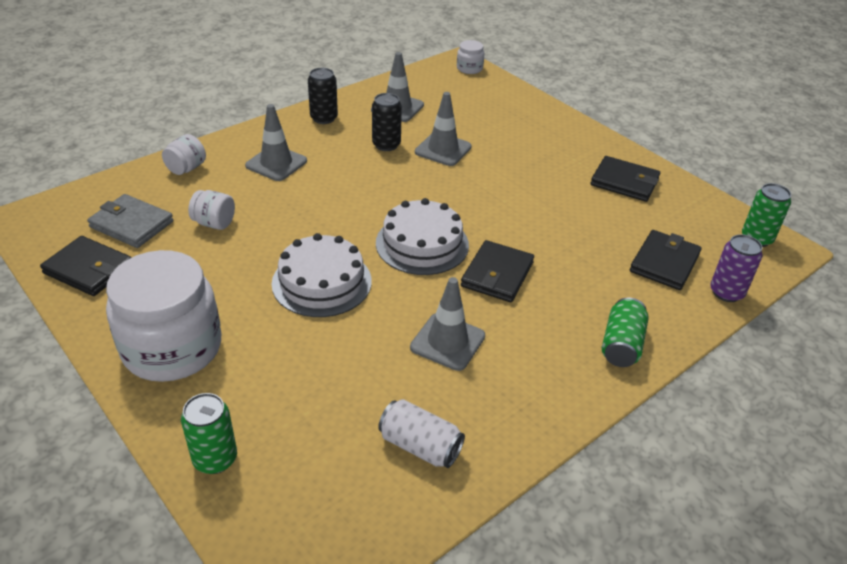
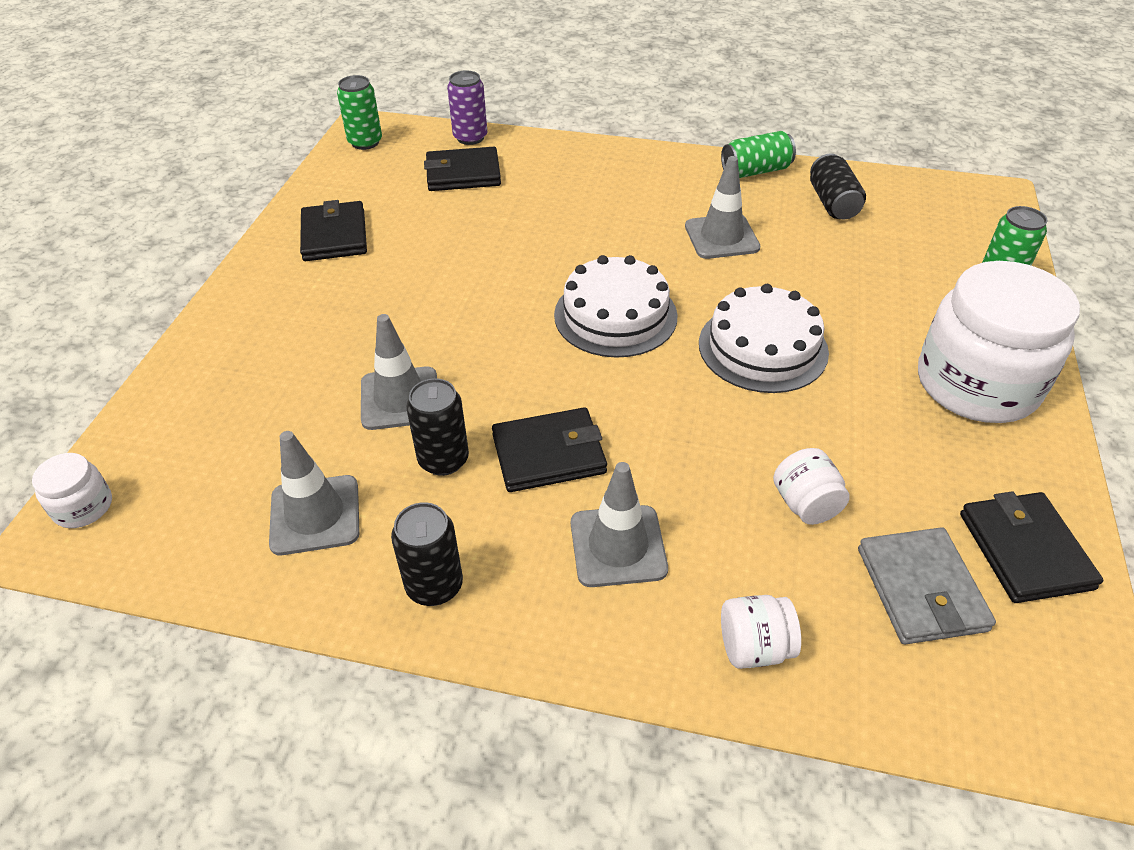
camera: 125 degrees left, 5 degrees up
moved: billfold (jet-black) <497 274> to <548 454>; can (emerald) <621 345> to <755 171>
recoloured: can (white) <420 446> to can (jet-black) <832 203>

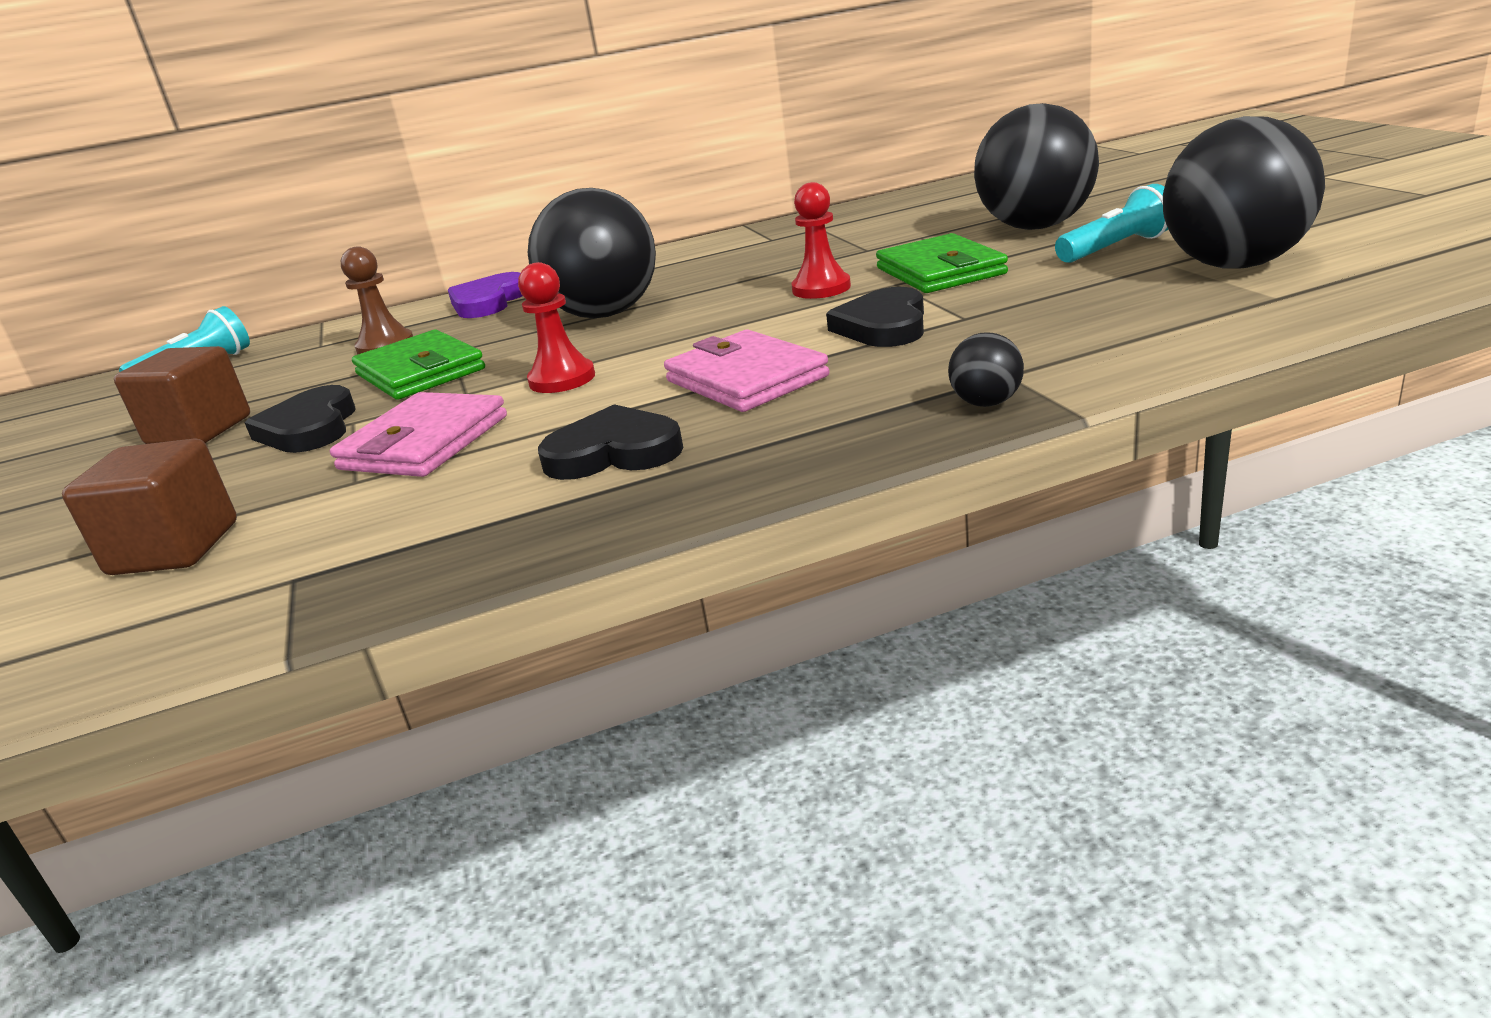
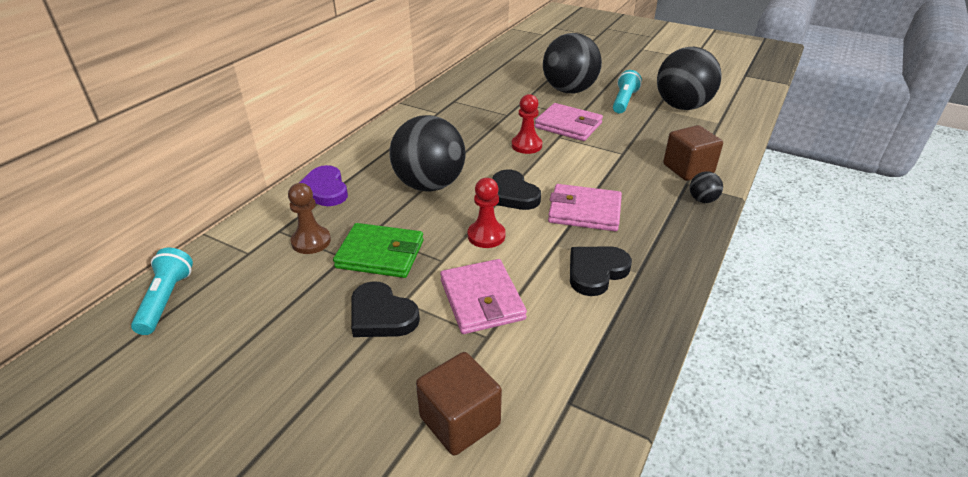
camera: 45 degrees left, 10 degrees up
moved: love heart (jet-black) <883 326> to <512 194>; solid cube (russet) <199 431> to <688 169>
recoloured: billfold (emerald) <940 271> to billfold (pink) <568 125>

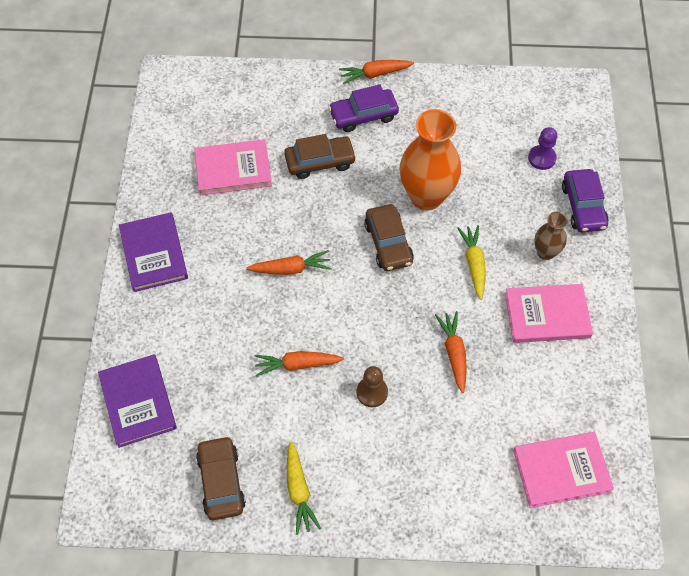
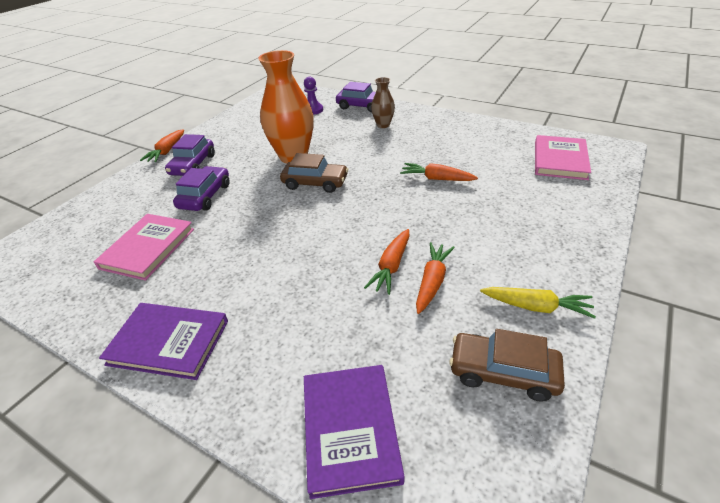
camera: 60 degrees left, 20 degrees down
removed: toy carrot (golden) <474 264>; hardback (pink) <547 315>; pawn (russet) <372 392>
moved: toy carrot (orange) <291 269> to <432 282>
recoloured: car (russet) <320 162> to car (royal purple) <205 196>
turned: hardback (royal purple) <138 402> = <350 429> 75 degrees clockwise

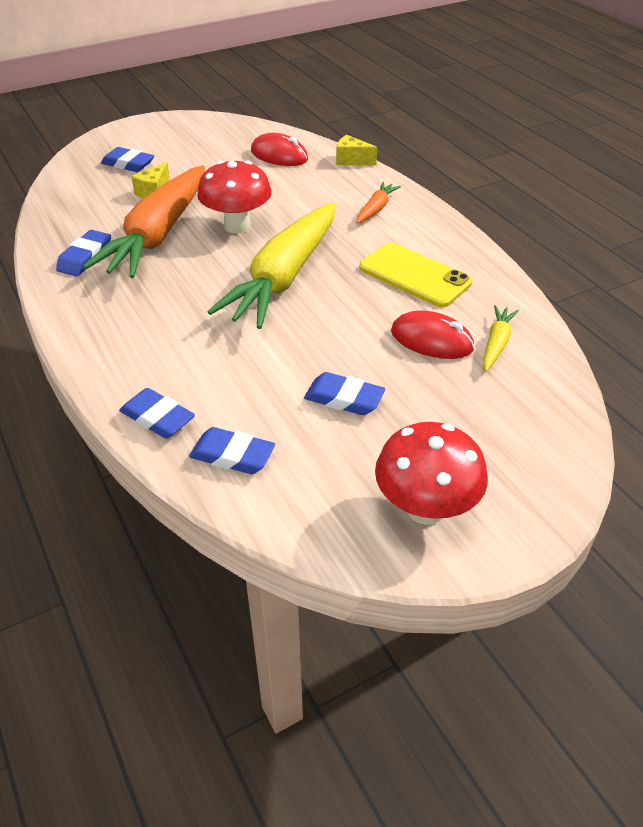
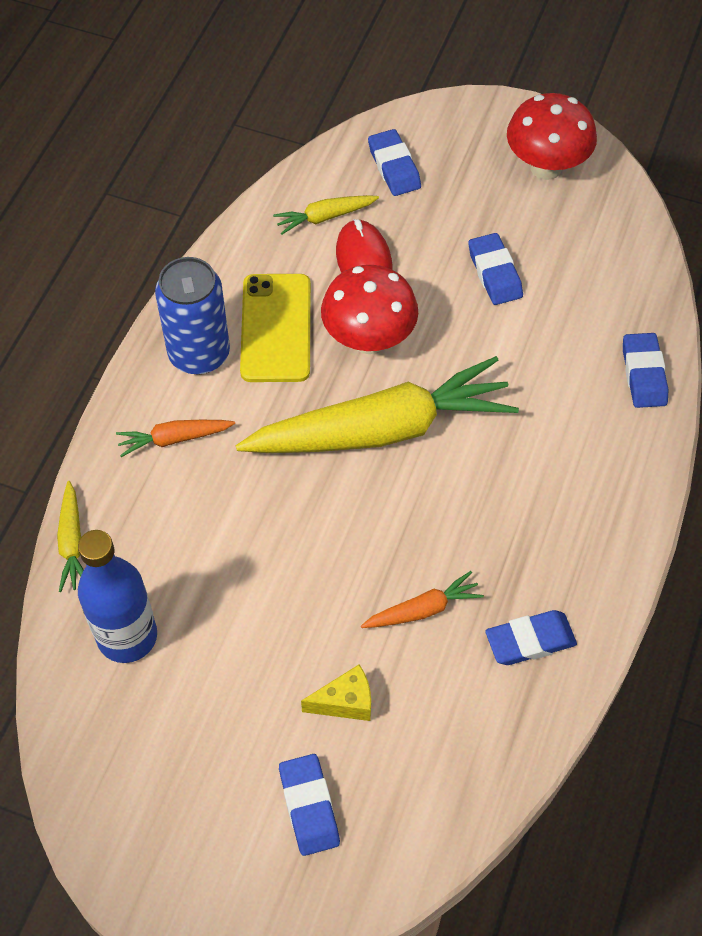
camera: 130 degrees left, 15 degrees up
added: can (blue) <199 354>
moved: mushroom (red) <237 226> to <369 339>; gum eraser (blue) <232 455> to <394 167>
replaced: mouse (red) <279 155> to bottle (blue) <127 636>; cheese wedge (golden) <351 160> to toy carrot (golden) <72 543>
resized: toy carrot (orange) <158 235> = <423 609> x0.42

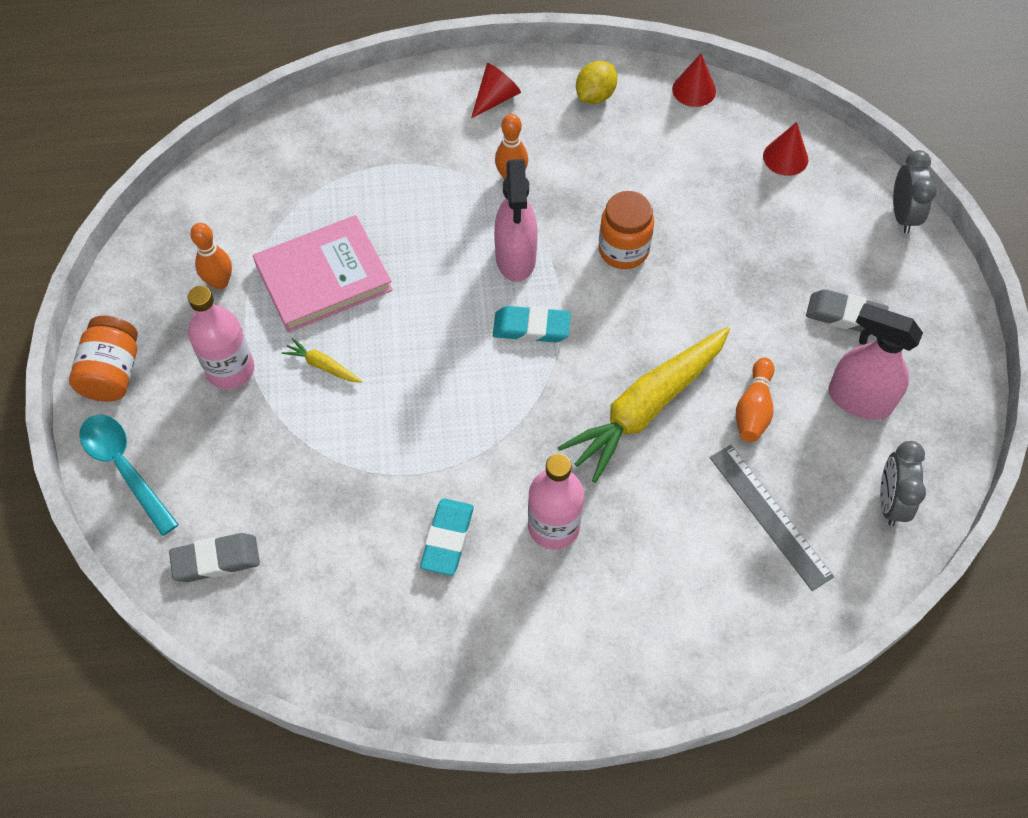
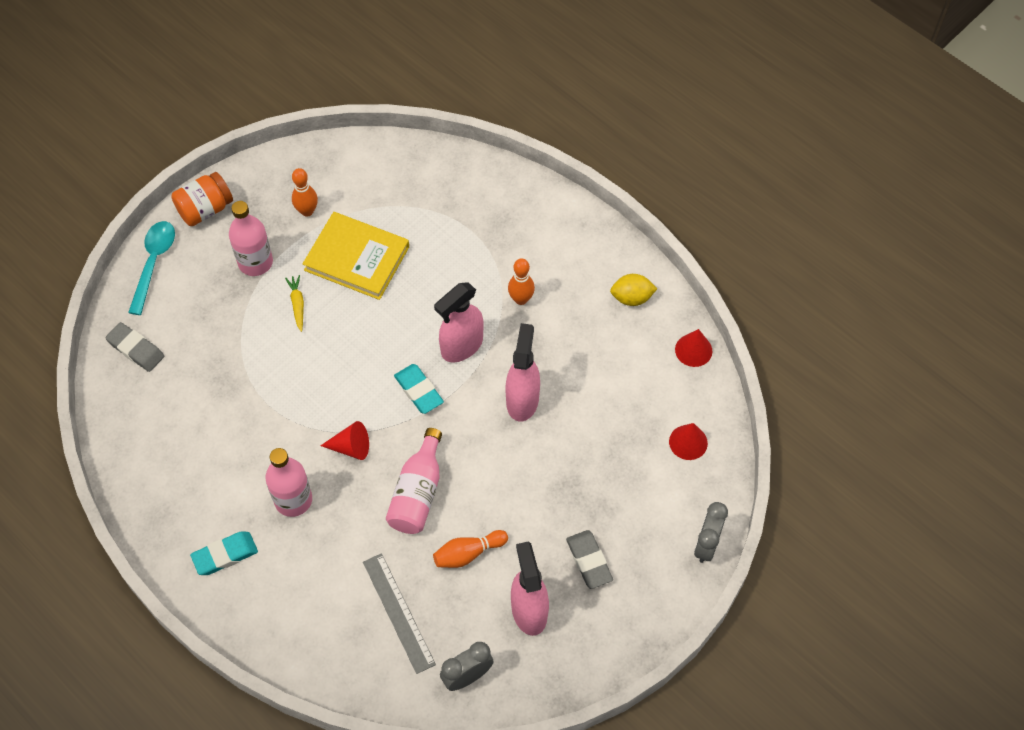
camera: 50 degrees right, 0 degrees up
moved: cone (red) <495 98> to <351 447>; gum eraser (teal) <447 539> to <225 555>
replaced: preserve jar (orange) <623 250> to spray cleaner (pink) <522 400>; toy carrot (golden) <647 407> to bottle (pink) <417 493>
recoloured: hardback (pink) <323 277> to hardback (golden) <357 258>
turned: alarm clock (gray) <902 215> = <706 544> 150 degrees clockwise; ruler (gray) <769 516> = <398 612> 45 degrees counterclockwise

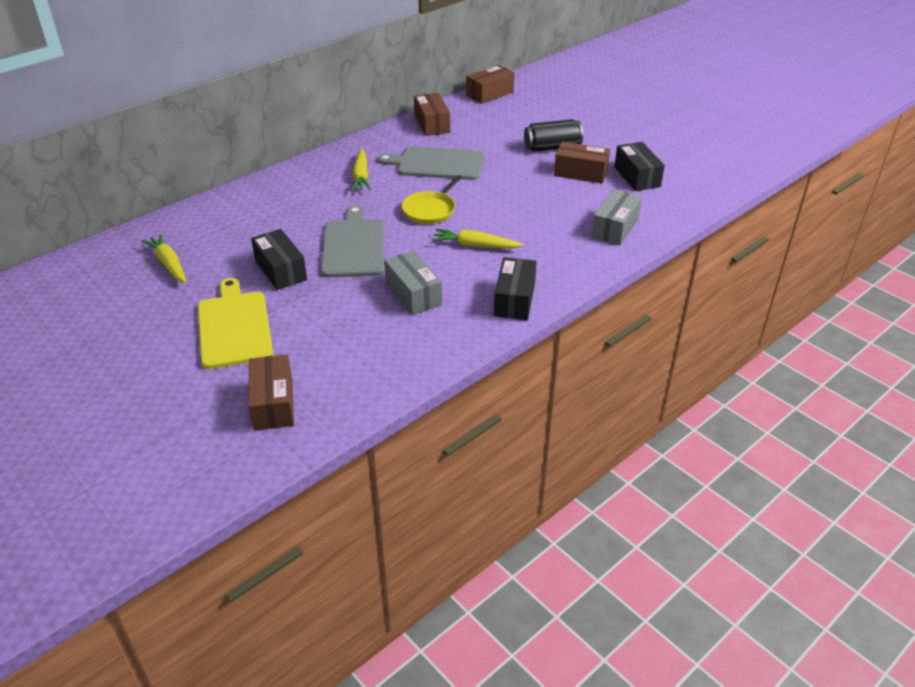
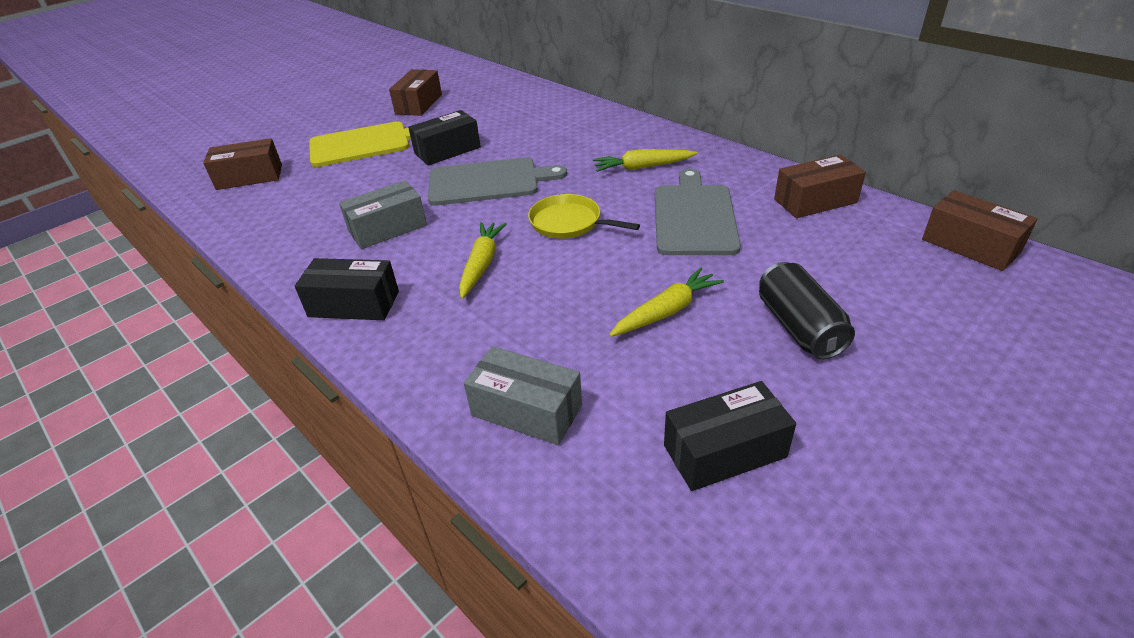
camera: 90 degrees right, 0 degrees up
moved: parcel (russet) <580 173> to <419 104>; toy carrot (golden) <169 264> to <666 311>

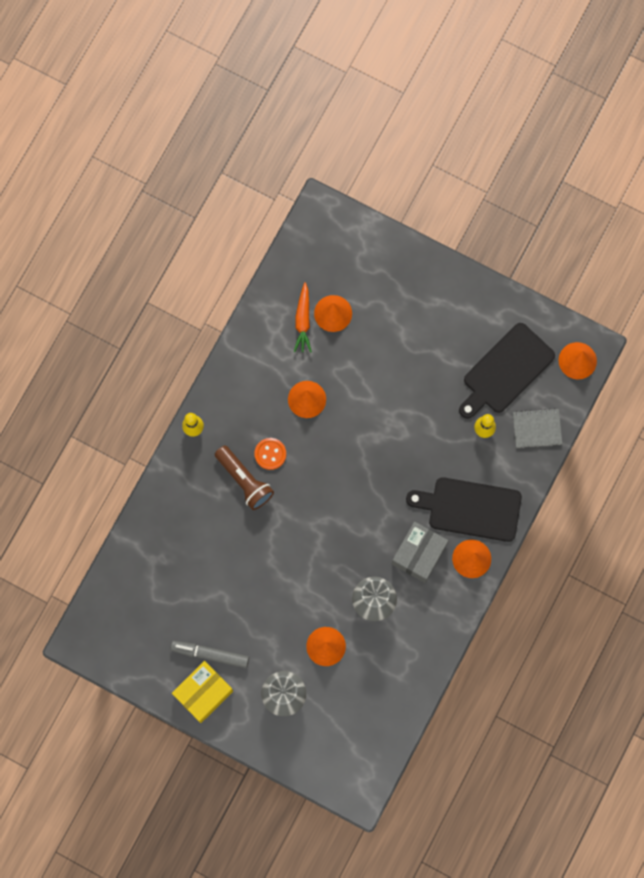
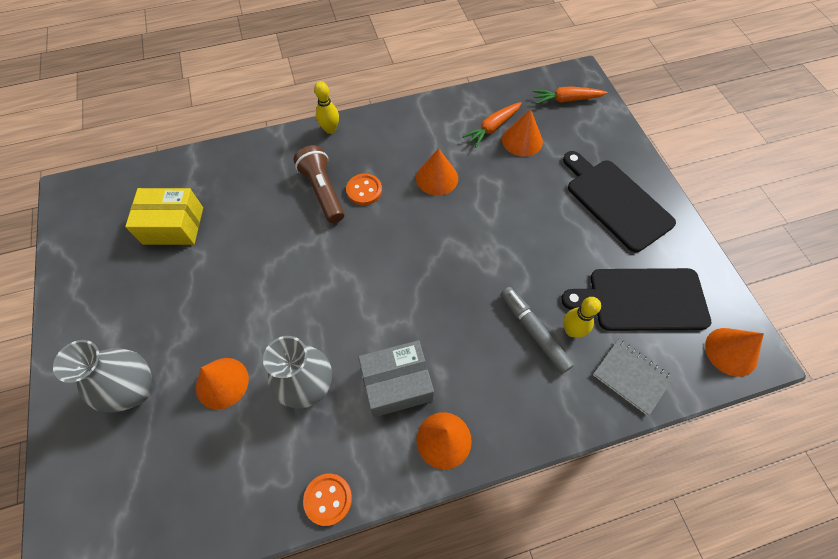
camera: 45 degrees right, 15 degrees down
added: toy carrot (orange) <566 100>; shirt button (orange) <328 499>
moved: cutting board (jet-black) <470 508> to <615 201>; marker pen (gray) <210 654> to <533 331>; parcel (golden) <203 693> to <173 226>
turned: pocket torch (russet) <244 480> = <323 191> 150 degrees clockwise

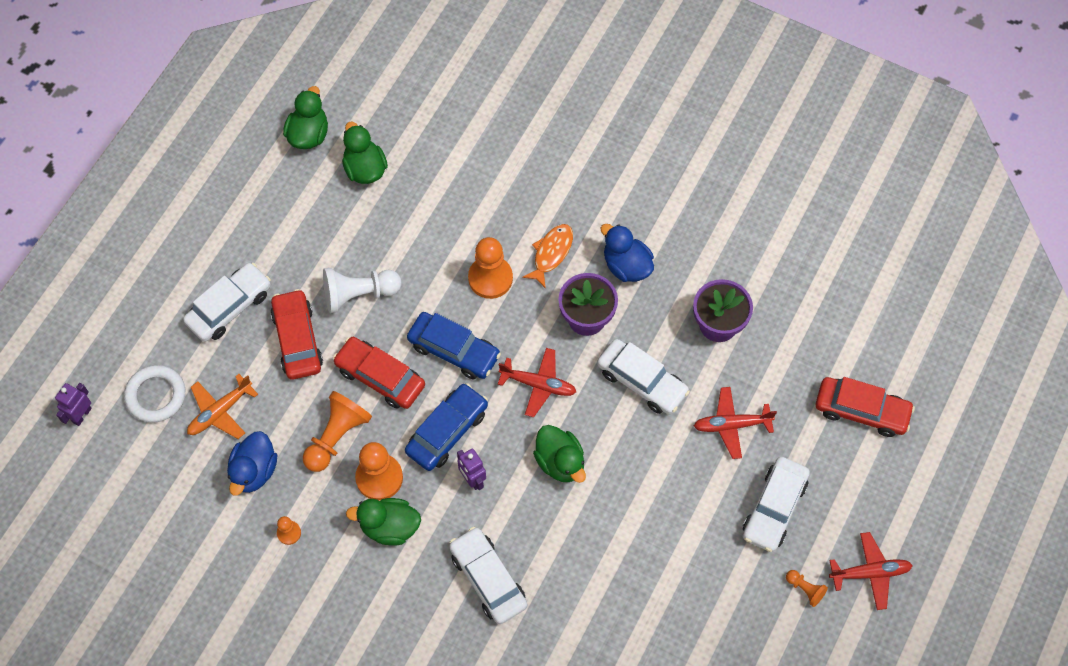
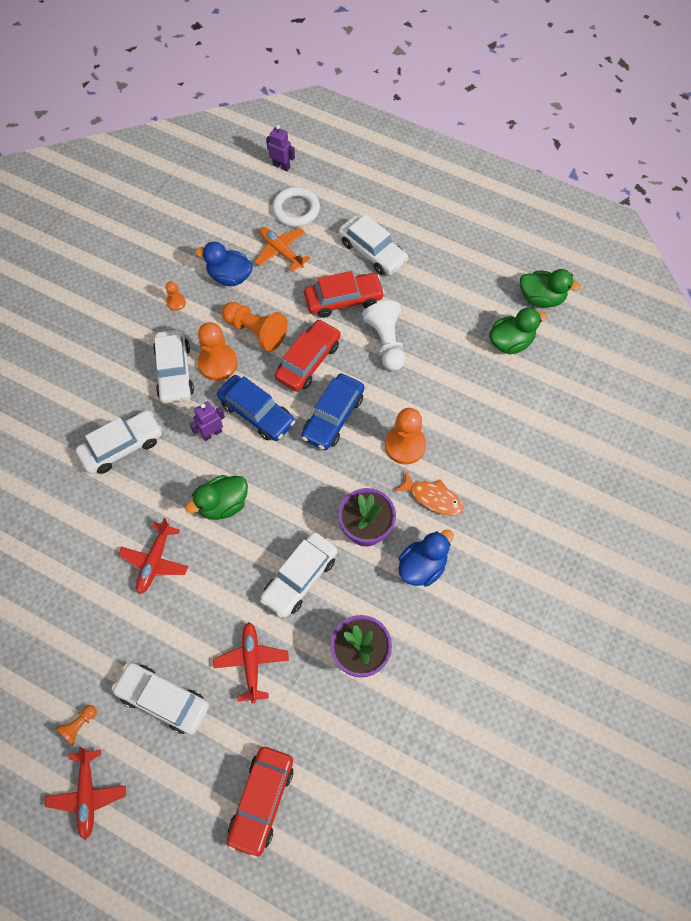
camera: 90 degrees right, 0 degrees up
moved: aeroplane (red) <538 384> to <155 561>
replaced: rubber duck (emerald) <389 527> to car (white) <174 372>

